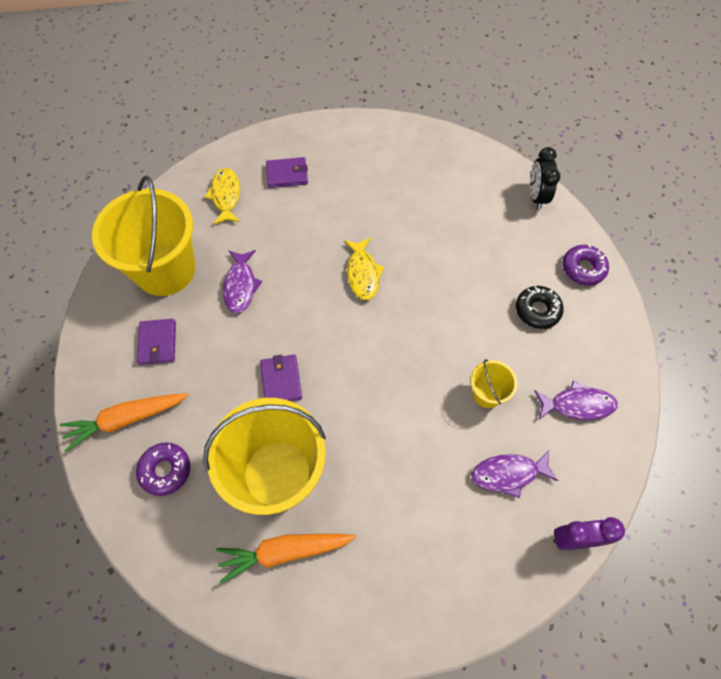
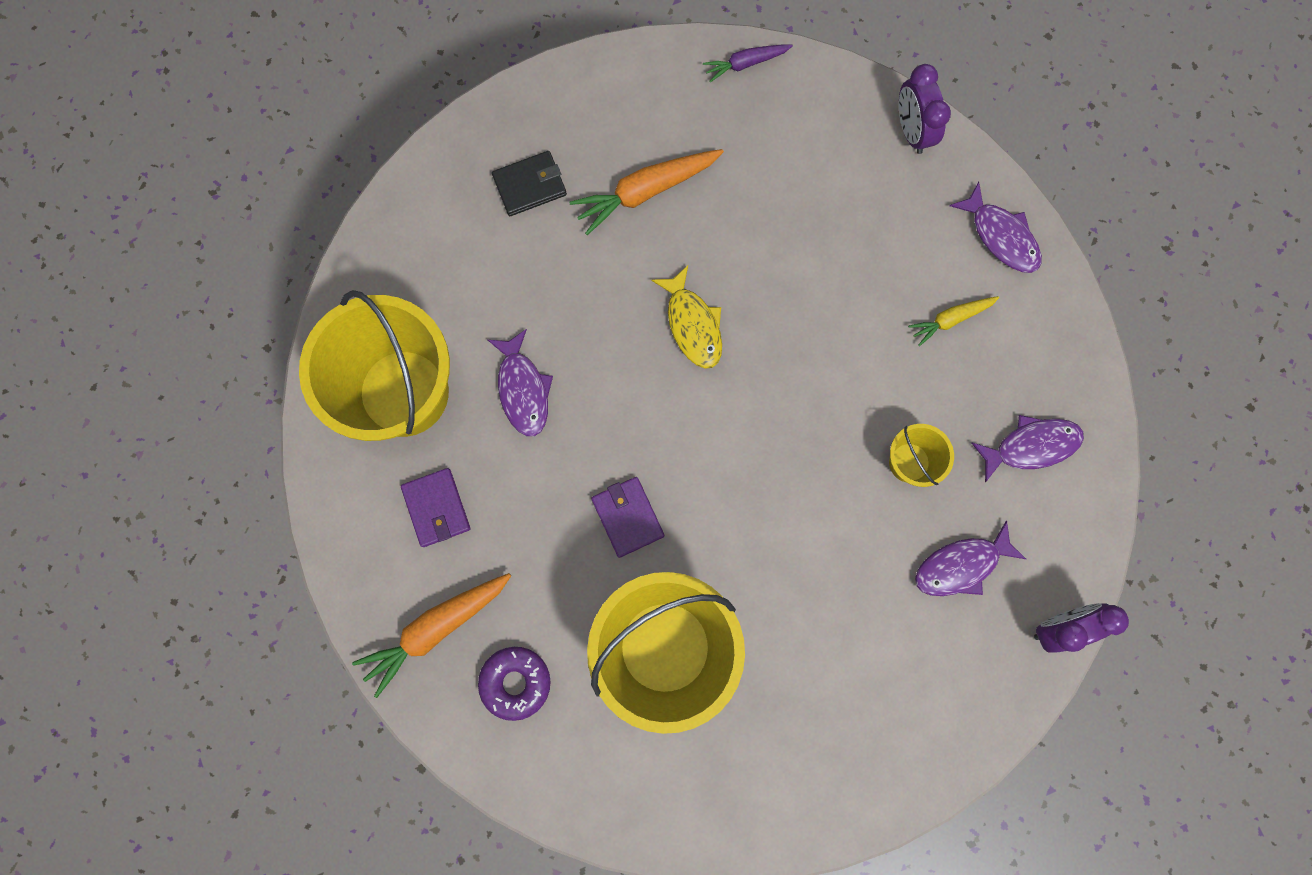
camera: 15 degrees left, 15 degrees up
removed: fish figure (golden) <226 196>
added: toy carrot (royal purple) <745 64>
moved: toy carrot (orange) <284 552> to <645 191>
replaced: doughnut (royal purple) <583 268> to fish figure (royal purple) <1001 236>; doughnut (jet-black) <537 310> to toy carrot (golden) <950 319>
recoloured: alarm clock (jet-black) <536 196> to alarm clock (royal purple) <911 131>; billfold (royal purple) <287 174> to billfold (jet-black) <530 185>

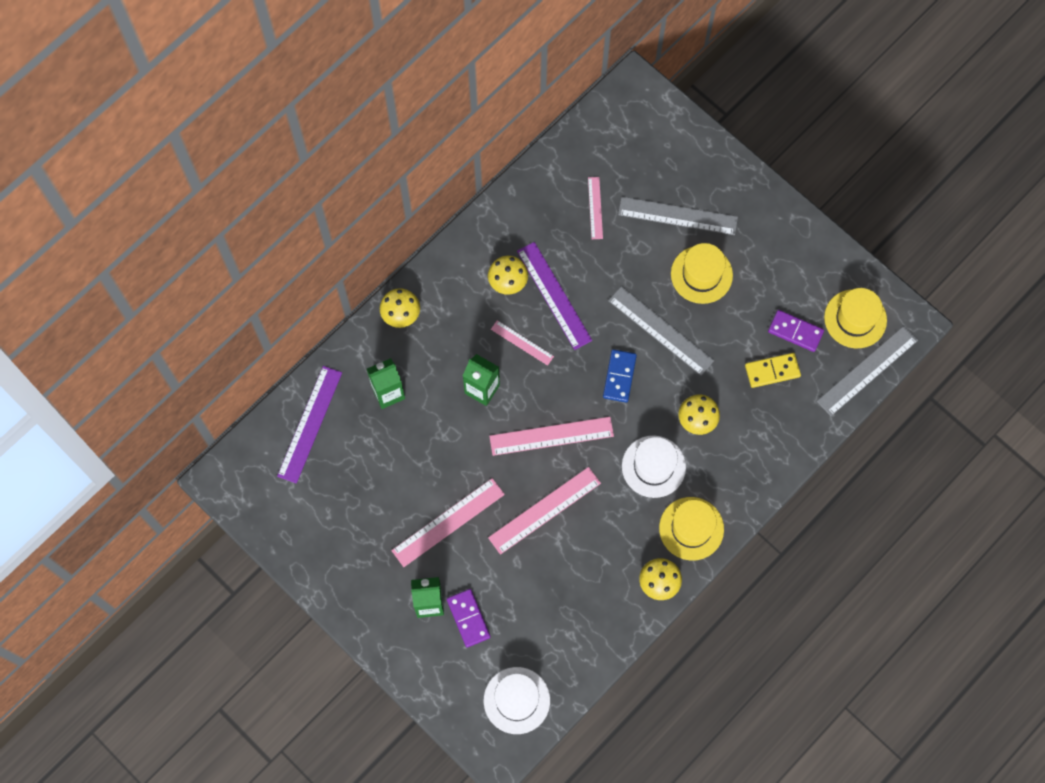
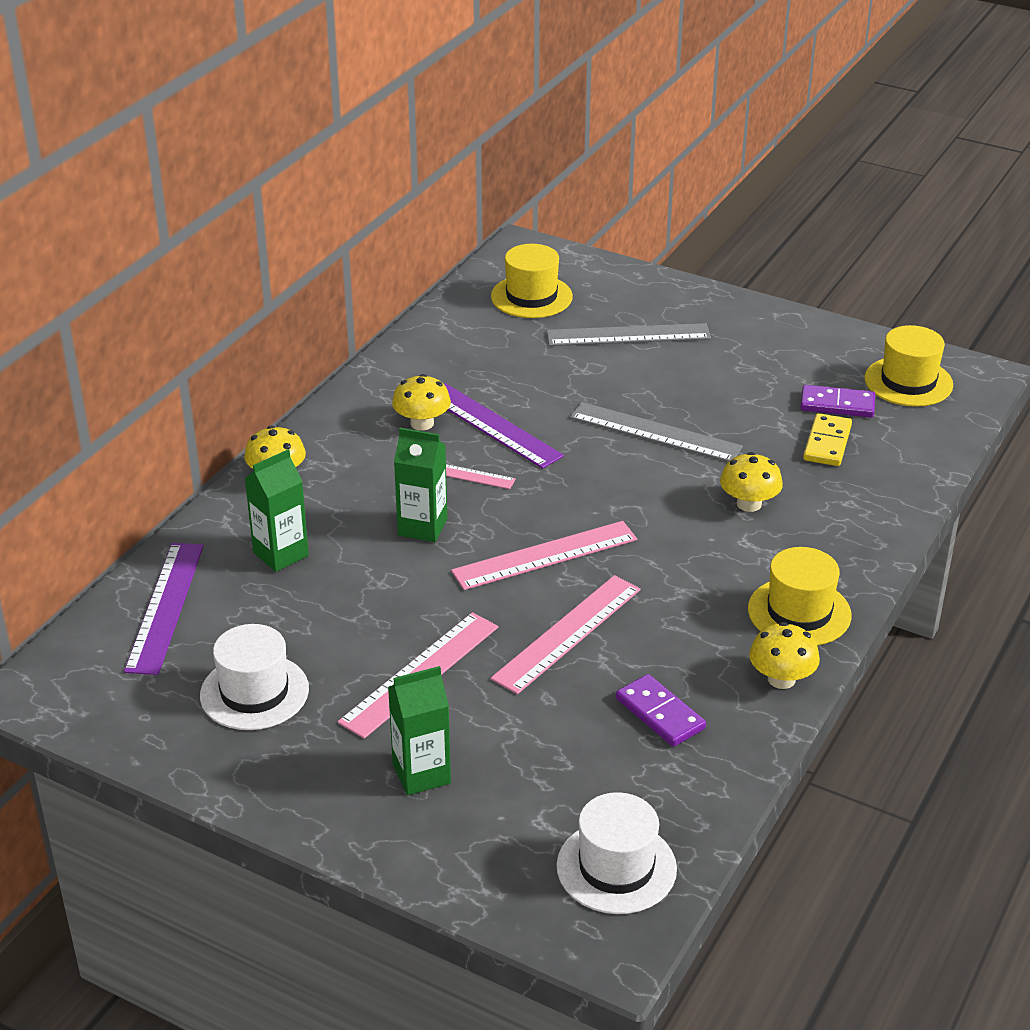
camera: 15 degrees left, 35 degrees down
removed: ruler (pink) <595 208>; ruler (gray) <867 370>; domino (blue) <619 376>
moved: tall hat (golden) <701 274> to <531 296>; tall hat (white) <653 466> to <254 692>; domino (royal purple) <468 618> to <660 714>
turned: domino (golden) <772 371> = <827 443> 45 degrees counterclockwise

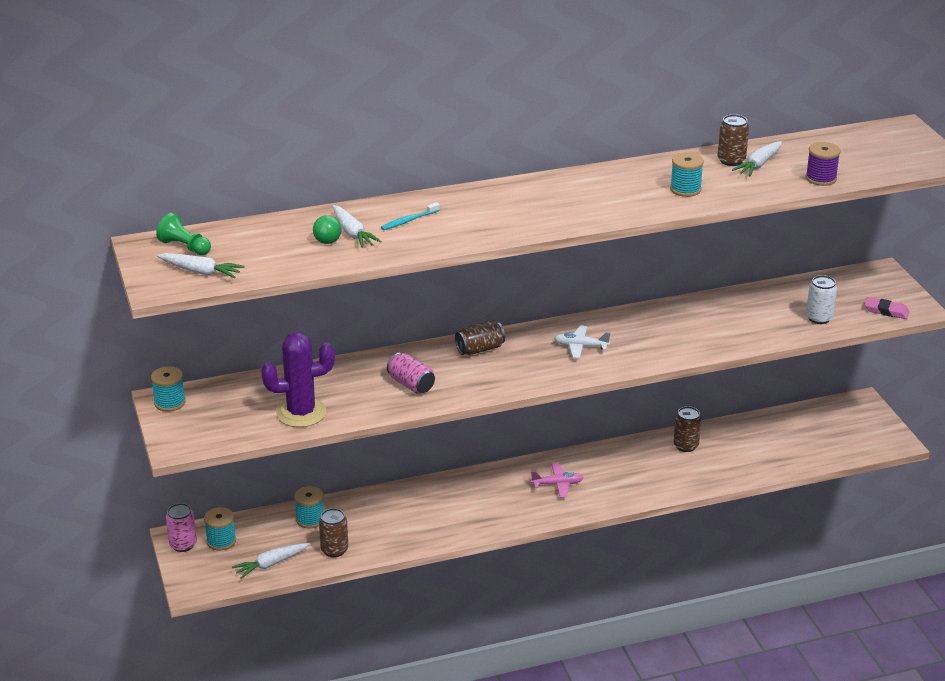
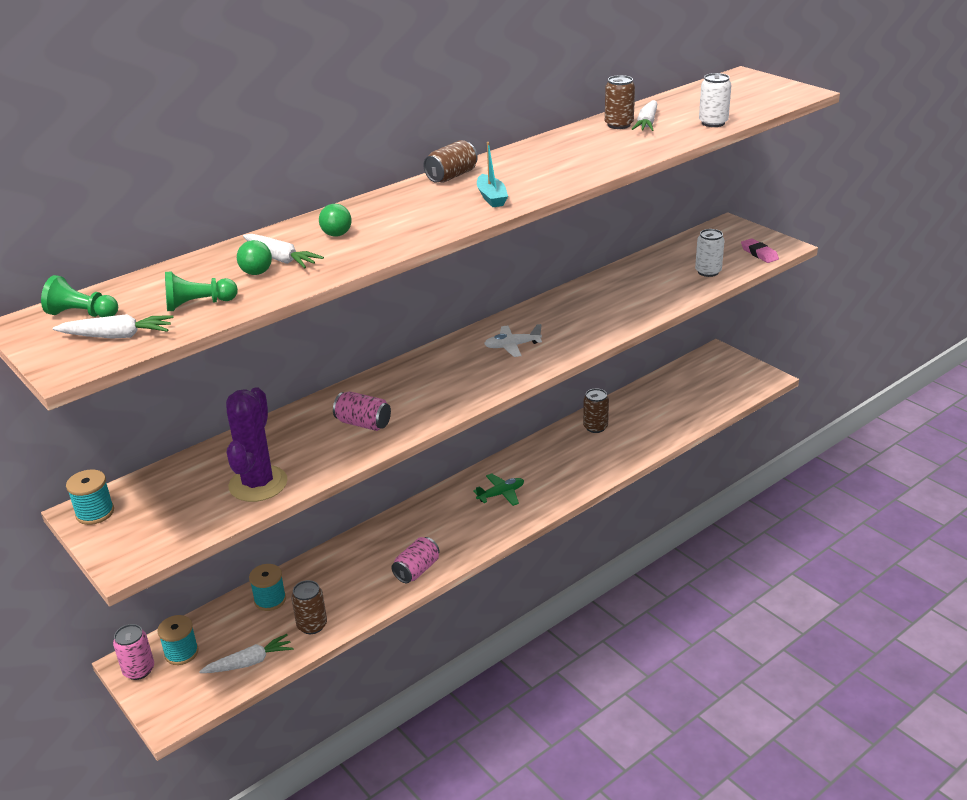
camera: 20 degrees left, 0 degrees up
removed: bobbin (teal) <685 189>
added: toy boat (teal) <491 197>; pawn (emerald) <198 304>; can (pink) <417 570>
moved: can (russet) <480 349> to <451 176>
replaced: bobbin (royal purple) <821 178> to can (white) <713 123>; toothbrush (teal) <409 221> to play ball (emerald) <337 235>
recoloured: aeroplane (pink) <557 484> to aeroplane (emerald) <501 494>
turned: gum eraser (pink) <886 311> = <759 253> 60 degrees clockwise; cactus (royal purple) <301 413> = <258 484> 45 degrees counterclockwise; toy carrot (white) <271 564> = <249 662> 150 degrees counterclockwise

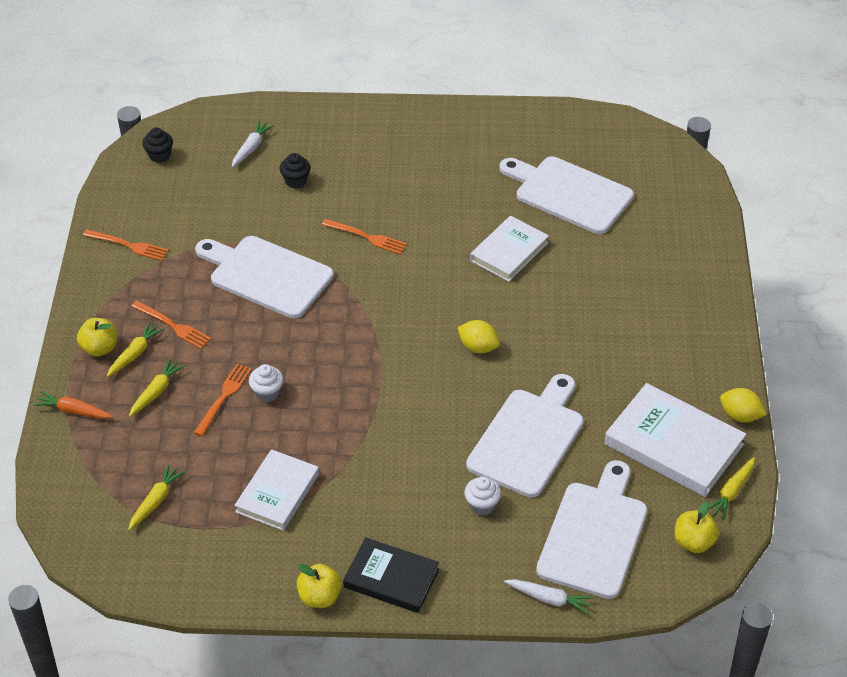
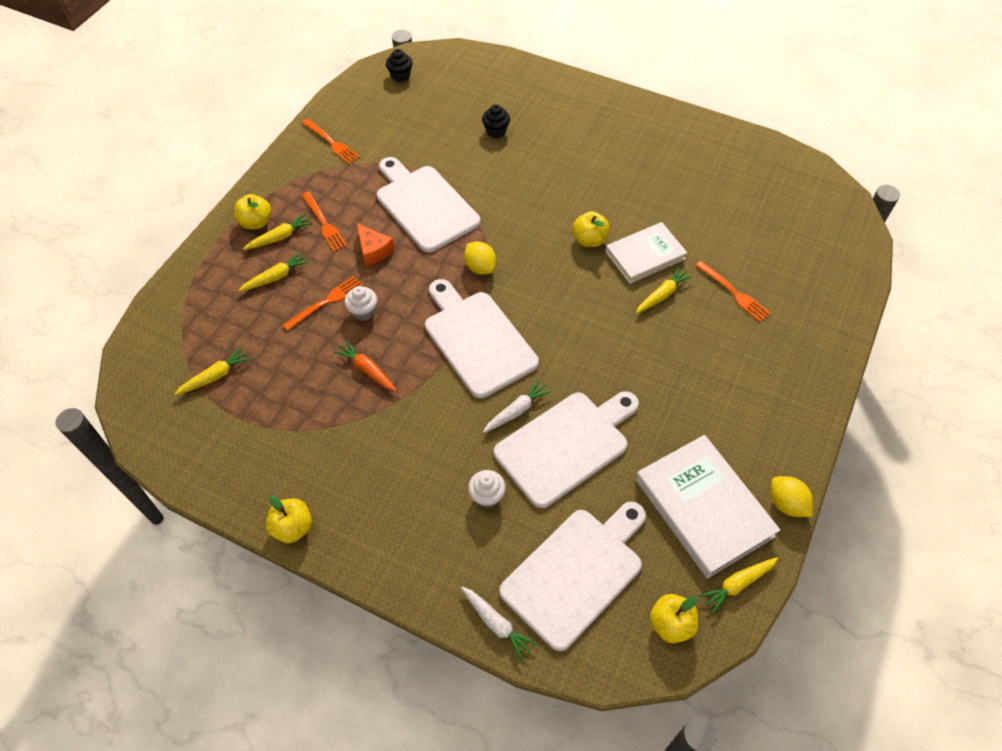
camera: 25 degrees right, 10 degrees up
removed: hardback (white) <277 493>; hardback (jet-black) <391 578>
added: toy apple (golden) <589 240>; cheese wedge (orange) <373 250>; toy carrot (golden) <662 295>
moved: toy carrot (white) <251 148> to <517 411>; cutting board (white) <569 193> to <477 340>; table fork (orange) <367 237> to <734 293>; lemon (golden) <478 347> to <480 267>; toy carrot (orange) <73 411> to <367 370>

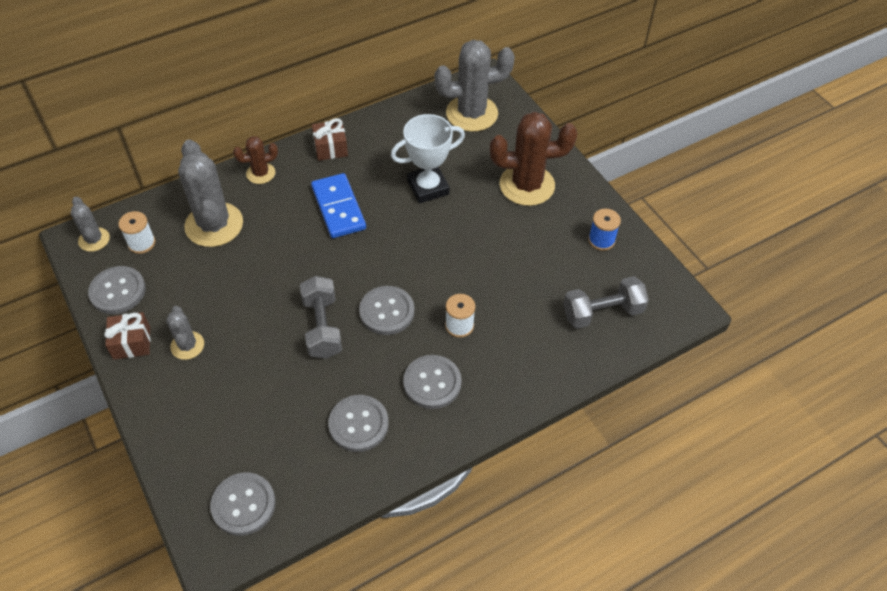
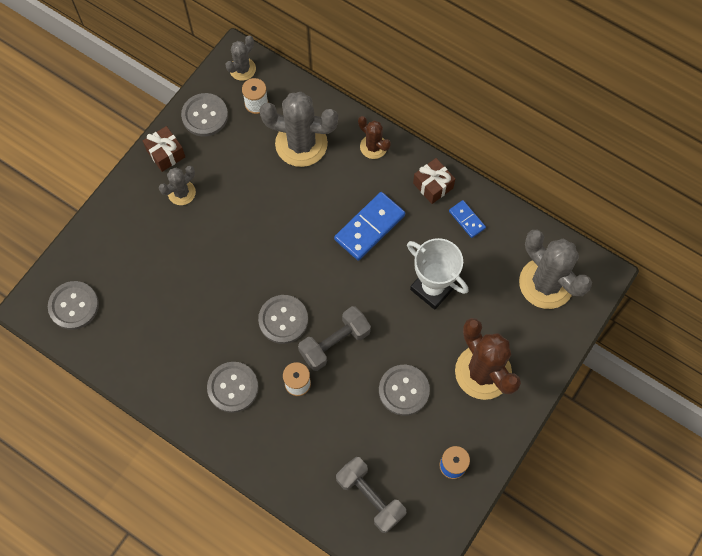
camera: 65 degrees right, 15 degrees up
added: domino (blue) <467 219>
moved: free weight (gray) <322 327> to <334 343>; shirt button (gray) <358 424> to <404 390>
turned: cactus (gray) <214 225> = <301 144> 60 degrees clockwise

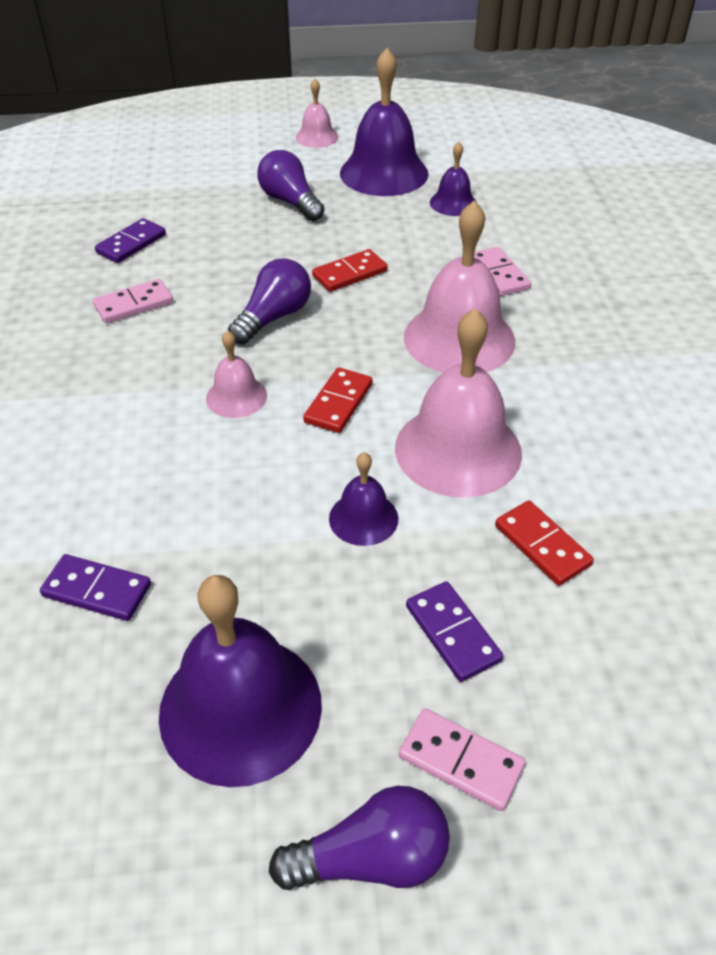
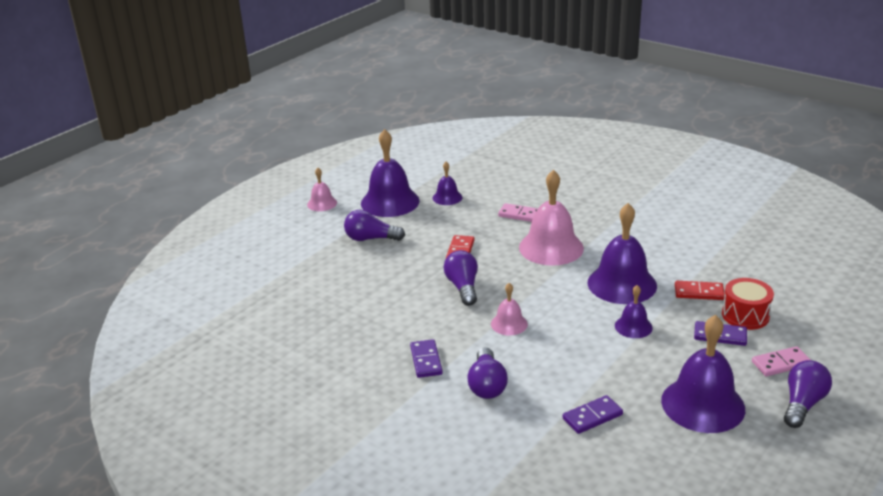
camera: 45 degrees left, 15 degrees down
removed: domino (pink) <134 304>; domino (red) <338 403>
added: drum (red) <745 315>; bulb (royal purple) <487 385>
moved: domino (royal purple) <131 244> to <426 360>
recoloured: school bell (pink) <458 450> to school bell (royal purple) <622 284>

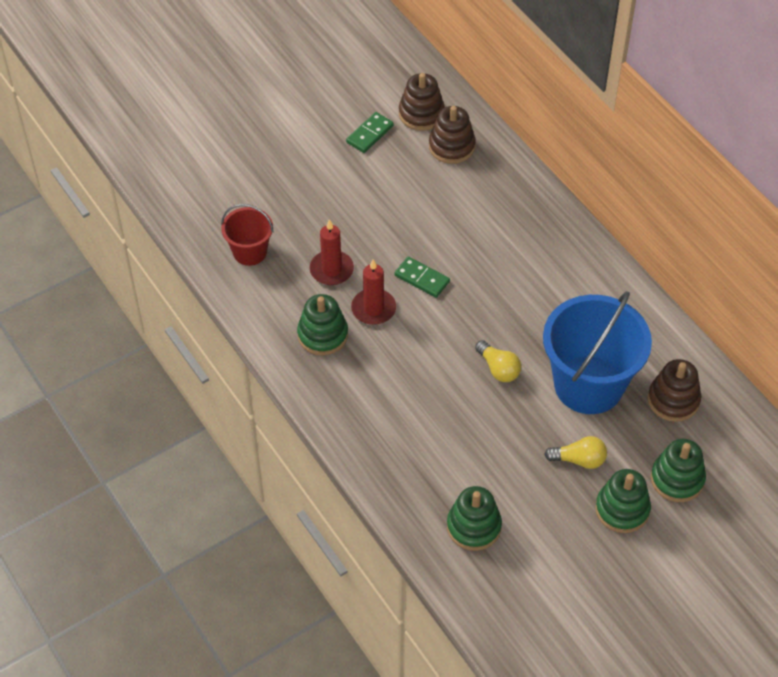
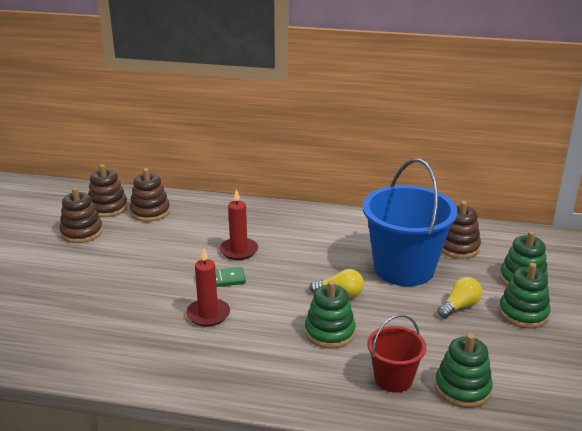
camera: 45 degrees left, 25 degrees down
moved: bucket (red) <250 252> to <393 379>; candle (red) <331 270> to <239 250>; stacking toy (emerald) <322 335> to <329 332>
replaced: domino (emerald) <369 134> to stacking toy (russet) <82 232>

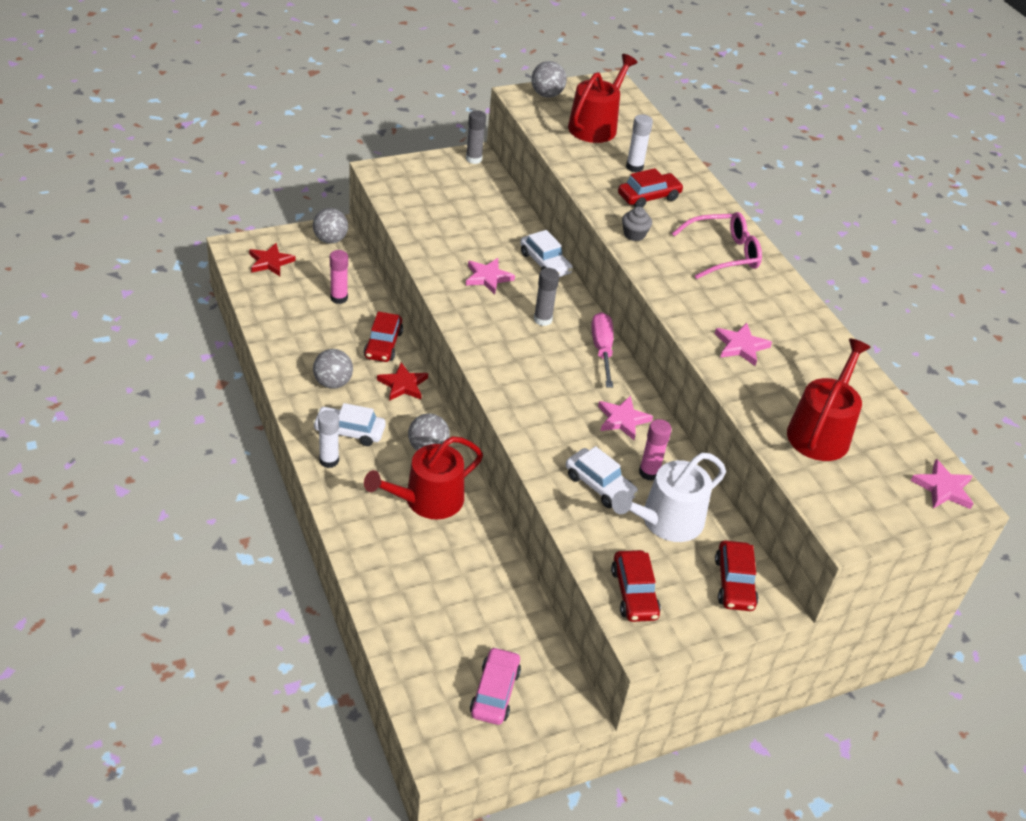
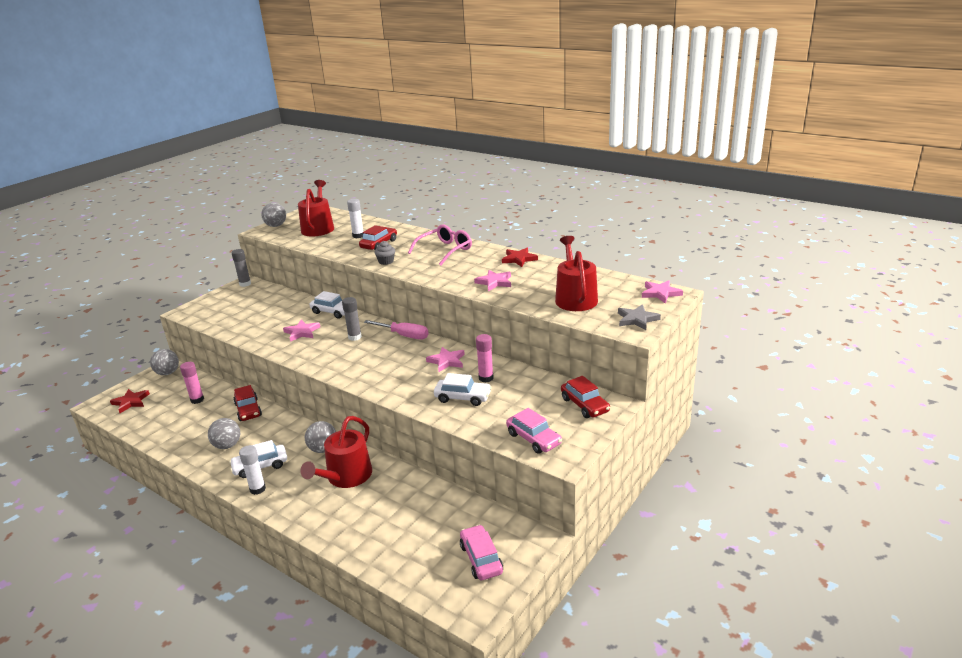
camera: 25 degrees left, 15 degrees down
removed: sprinkling can (white) <666 521>
added: five-pointed star (gray) <637 319>
moved: five-pointed star (red) <403 385> to <519 259>
recoloured: car (red) <634 593> to car (pink) <533 439>
turned: hand screwdriver (pink) <602 350> = <404 335> 150 degrees clockwise

